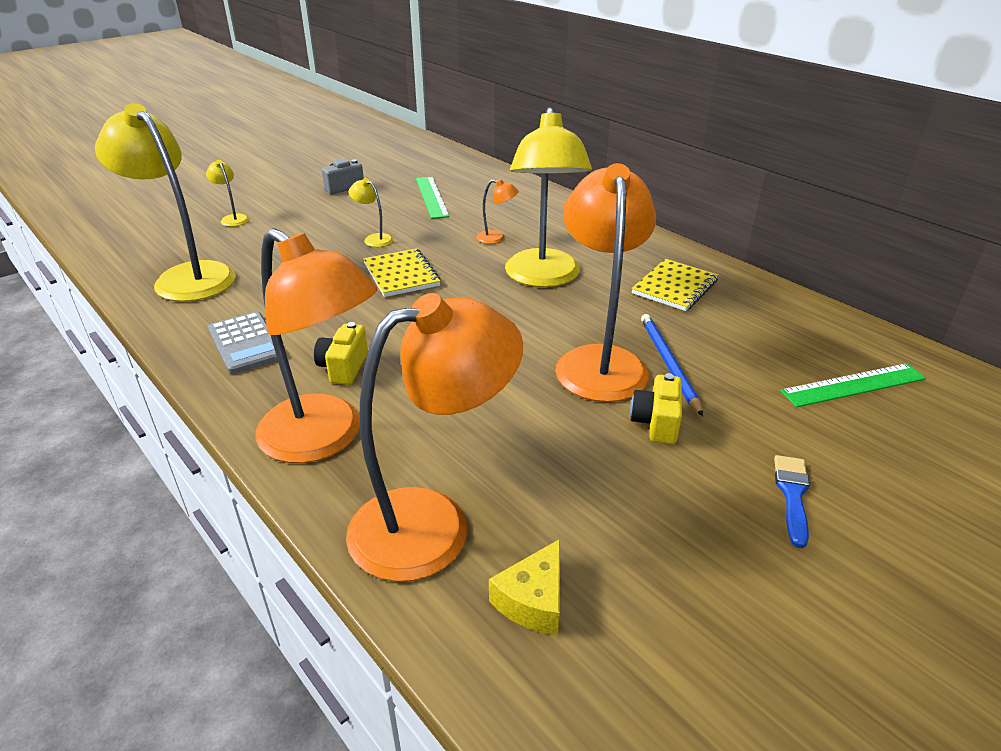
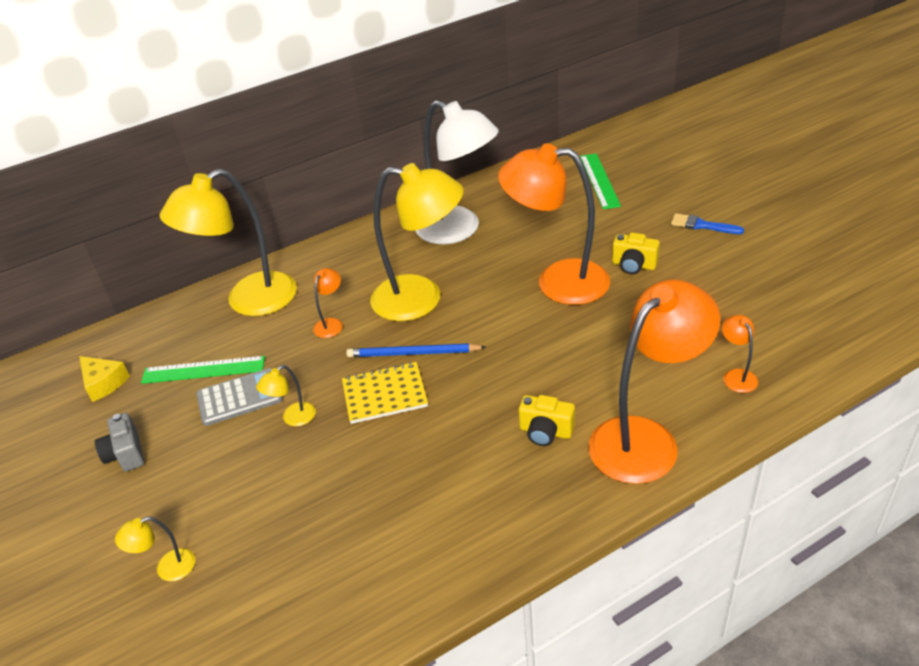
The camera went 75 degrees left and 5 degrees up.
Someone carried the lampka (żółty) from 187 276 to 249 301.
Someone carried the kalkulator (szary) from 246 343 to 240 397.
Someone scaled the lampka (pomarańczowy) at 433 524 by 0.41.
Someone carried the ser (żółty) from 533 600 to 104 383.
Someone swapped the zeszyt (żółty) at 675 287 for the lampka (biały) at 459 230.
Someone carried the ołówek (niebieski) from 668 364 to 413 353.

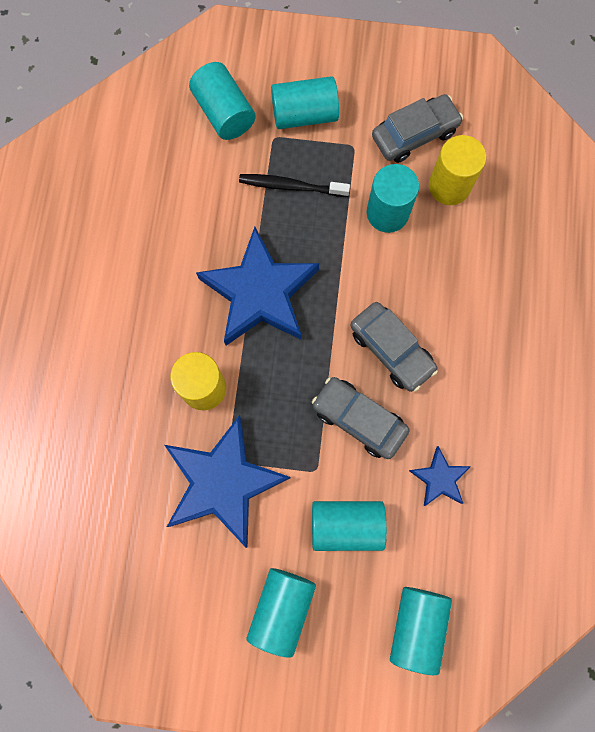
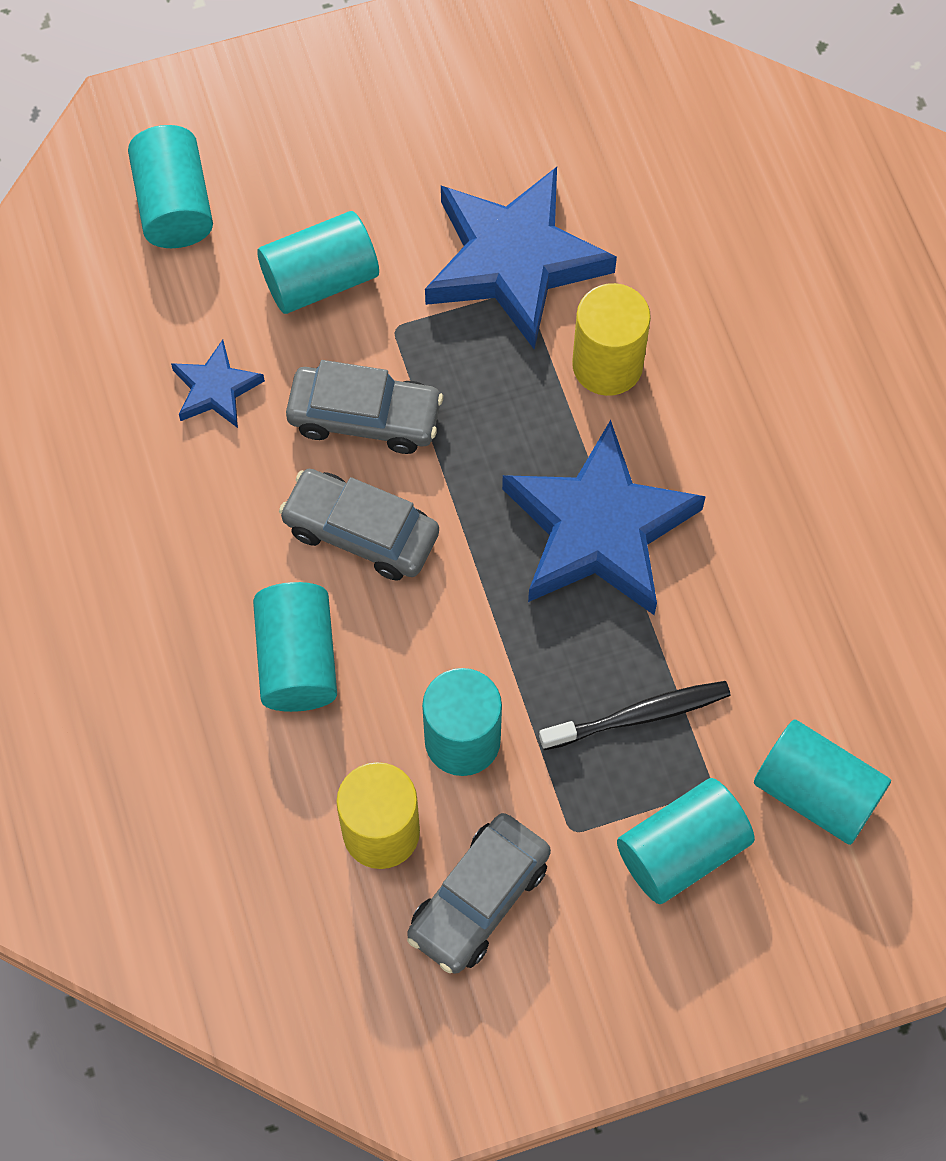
The camera went 155 degrees right and 10 degrees down.
Someone carried the walec (turkusowy) from 282 608 to 297 660.

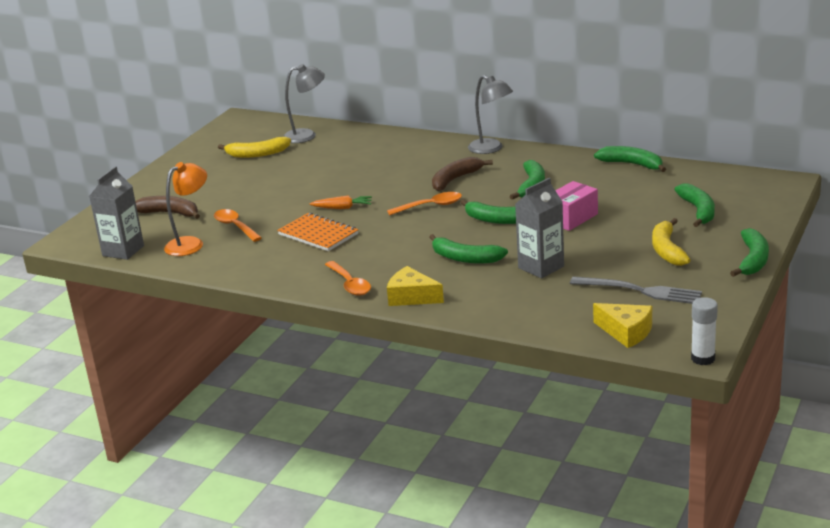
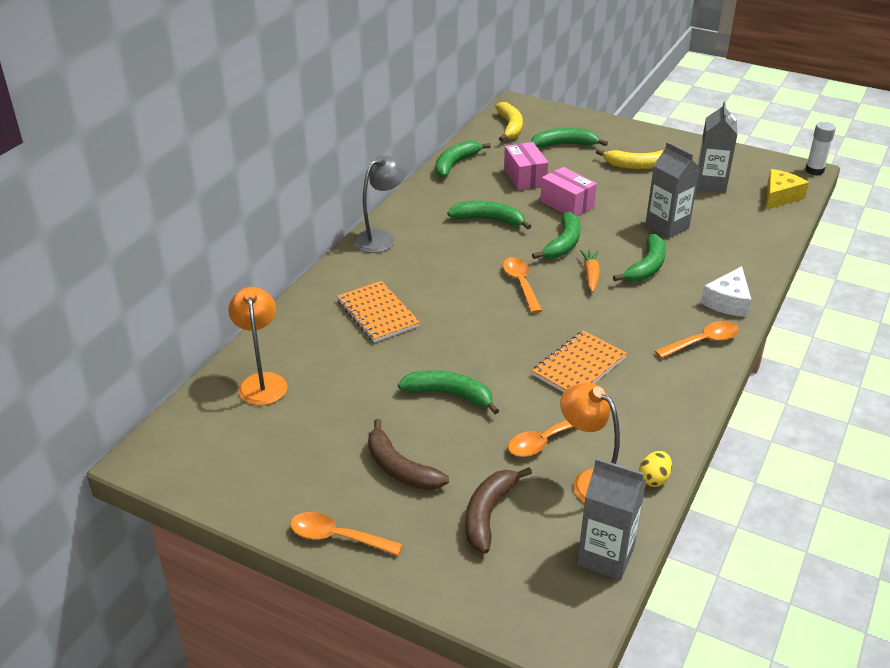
The camera went 90 degrees left and 10 degrees up.
Someone carried the banan (żółty) from 257 154 to 510 127.
Someone repainted the lampka (szary) at 306 135, which became the lampka (pomarańczowy) at 262 382.
Someone carried the marchewka (pomarańczowy) from 342 208 to 591 275.
Someone repainted the ser (żółty) at 411 297, which became the ser (biały) at 728 302.
Someone carried the banan (brązowy) from 455 179 to 400 468.
Someone swapped the widelec (szary) at 641 291 for the karton mleka (szary) at 710 184.
Someone carried the banan (zielony) from 753 260 to 449 394.
Someone put down the łyżka (pomarańczowy) at 337 537.
Someone put down the zeszyt (pomarańczowy) at 377 313.
Someone put down the pudełko (różowy) at 525 177.
Someone put down the jajko (żółty) at 654 479.

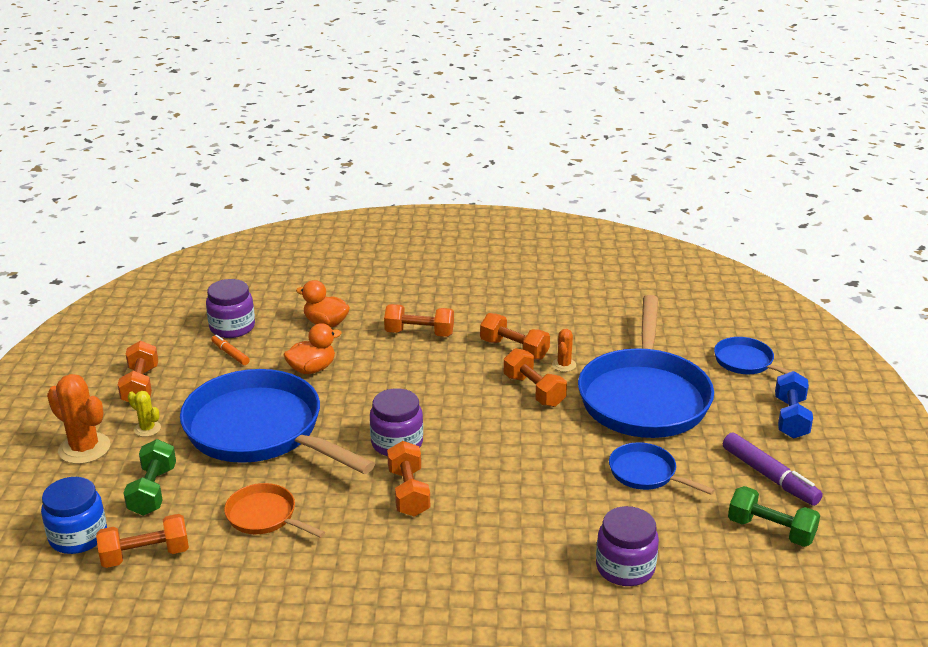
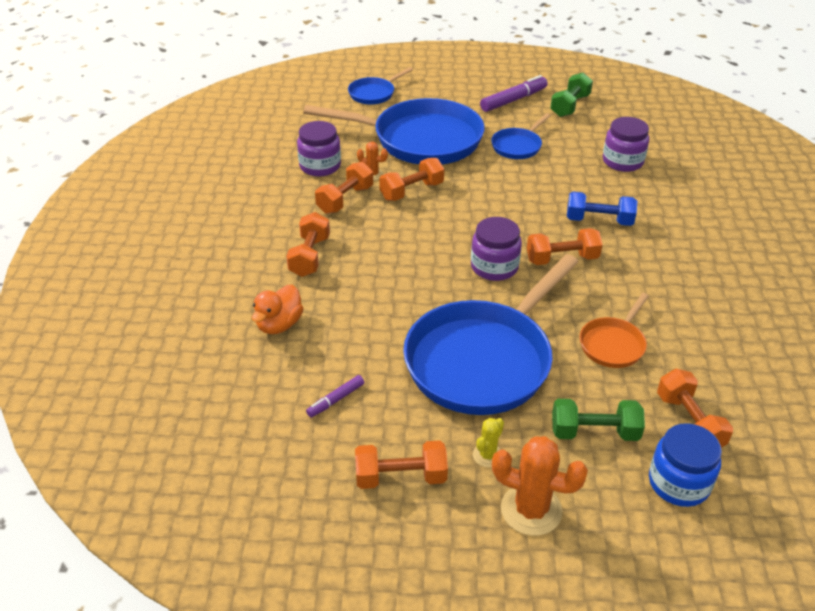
The camera went 90 degrees left and 10 degrees up.
Someone rotated the kaktus (pomarańczowy) at 84 448 by 75 degrees clockwise.
Someone carried the słoik (fioletowy) from 232 327 to 320 166.
Someone repainted the flamaster (pomarańczowy) at 230 354, which became the flamaster (fioletowy) at 336 400.
Someone took away the kaczka (pomarańczowy) at 312 369.
Someone carried the hantel (niebieski) from 791 418 to 599 221.

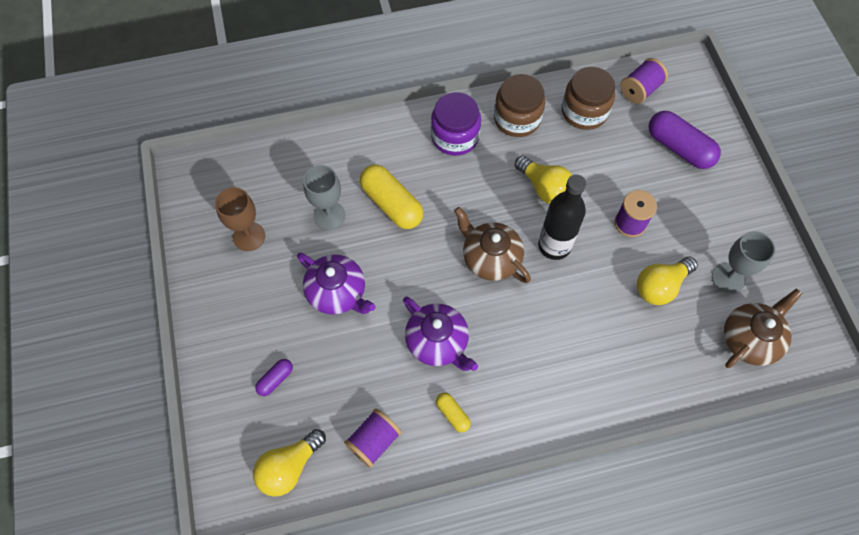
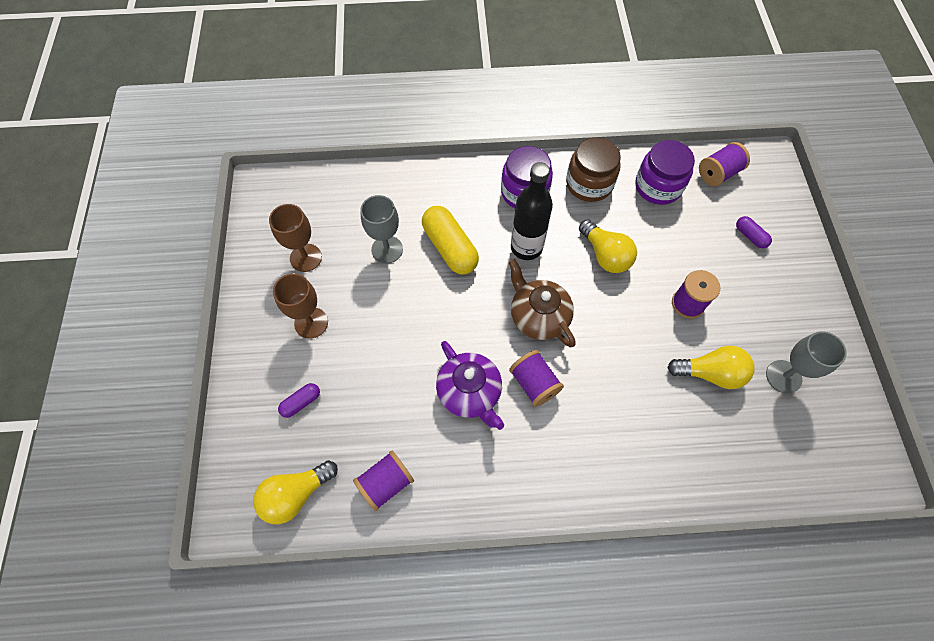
The camera went 10 degrees right and 0 degrees up.
Someone took away the imbryk (fioletowy) at 337 293.
Someone took away the kapsułka (żółty) at 452 414.
Someone carried the butelka (czarny) from 554 246 to 526 247.
Someone repainted the słoik (brązowy) at 584 111, which became the słoik (fioletowy) at 658 186.
Someone rotated the żarówka (żółty) at 660 286 by 150 degrees counterclockwise.
Someone scaled the kapsułka (fioletowy) at 679 148 by 0.50.
Someone took away the imbryk (brązowy) at 750 339.
Someone put down the kielich (brązowy) at 311 323.
Someone put down the szpulka (fioletowy) at 534 383.

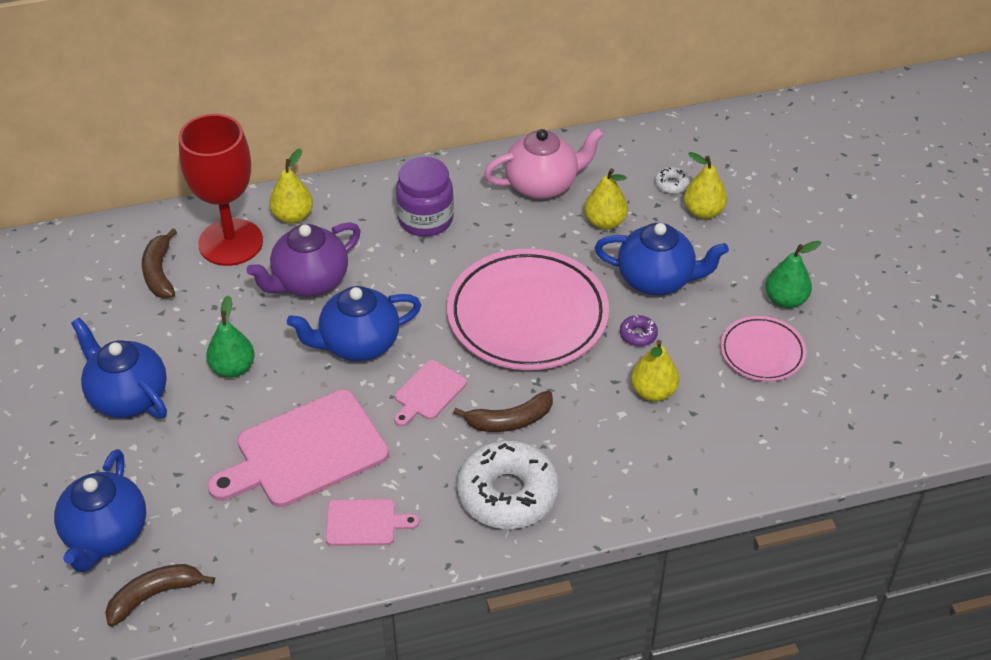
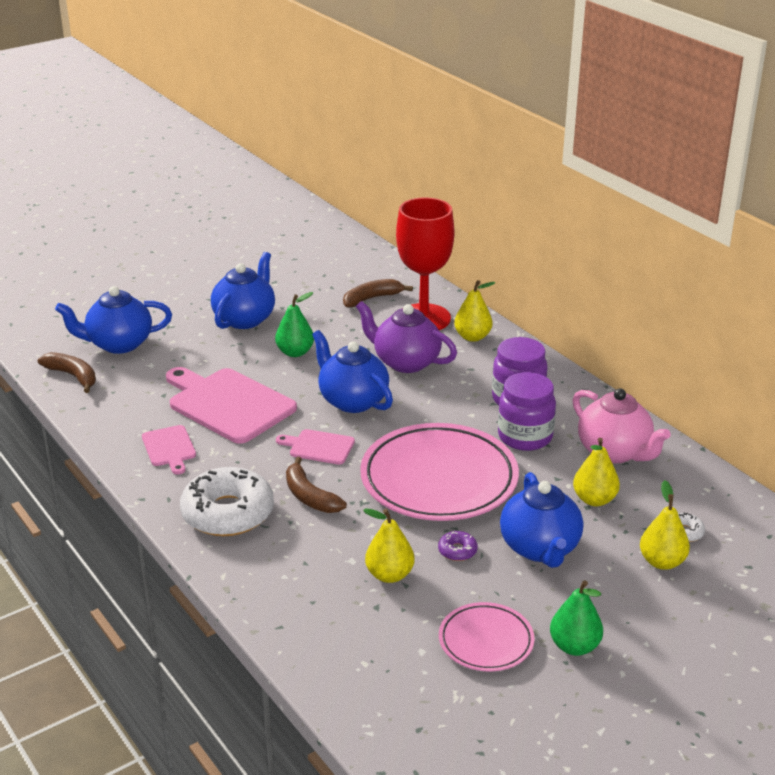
The camera went 70 degrees right and 15 degrees down.
Someone put down the słoik (fioletowy) at 525 437.

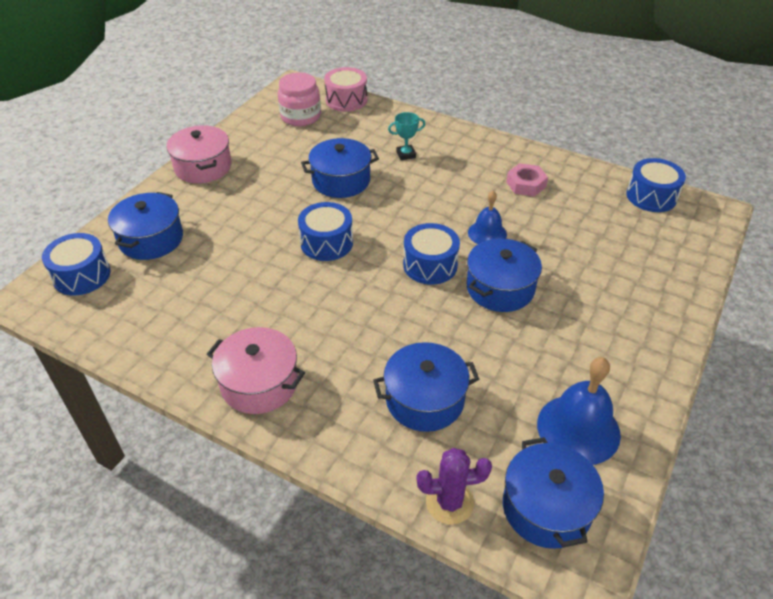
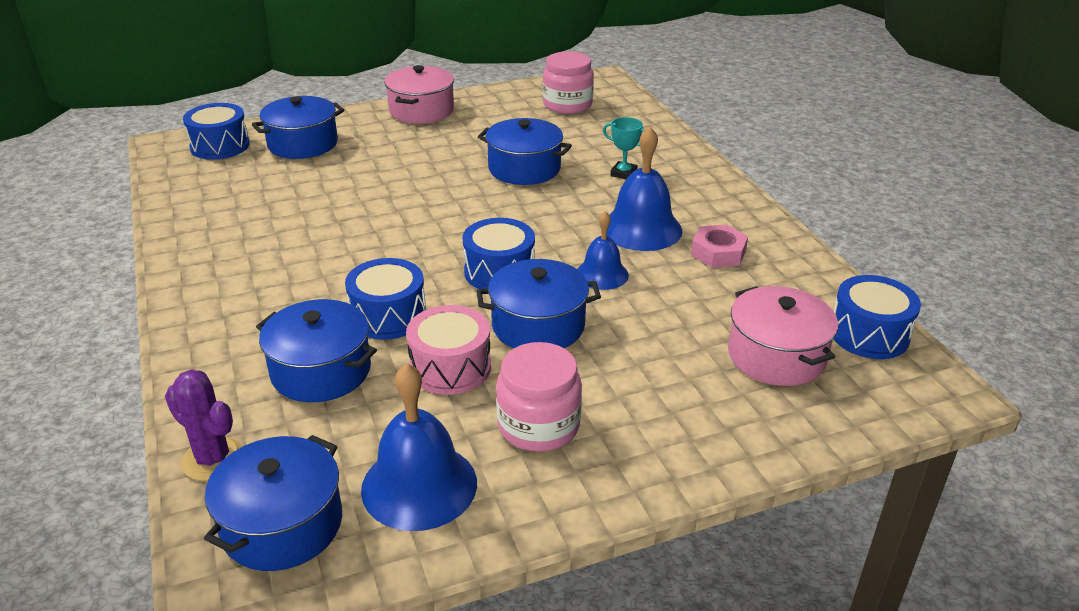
The camera went 40 degrees right and 10 degrees down.
Someone carried the garnek (różowy) from 259 383 to 776 356.
Someone carried the bęben (niebieski) from 326 243 to 388 316.
Someone carried the bęben (różowy) from 346 100 to 450 367.
Someone put down the słoik (różowy) at 538 426.
Someone put down the dzwonek (niebieski) at 641 229.

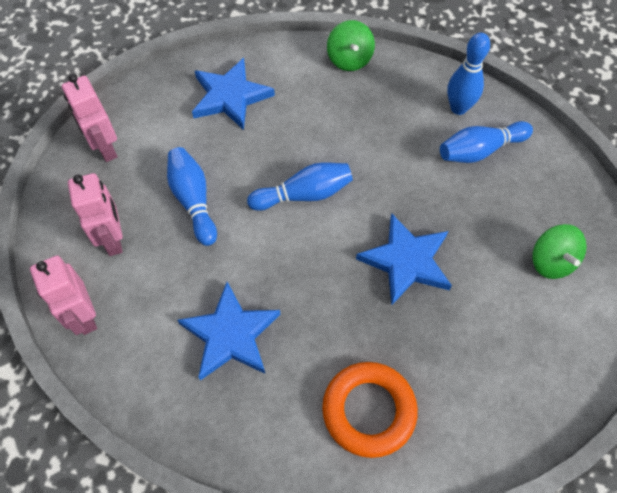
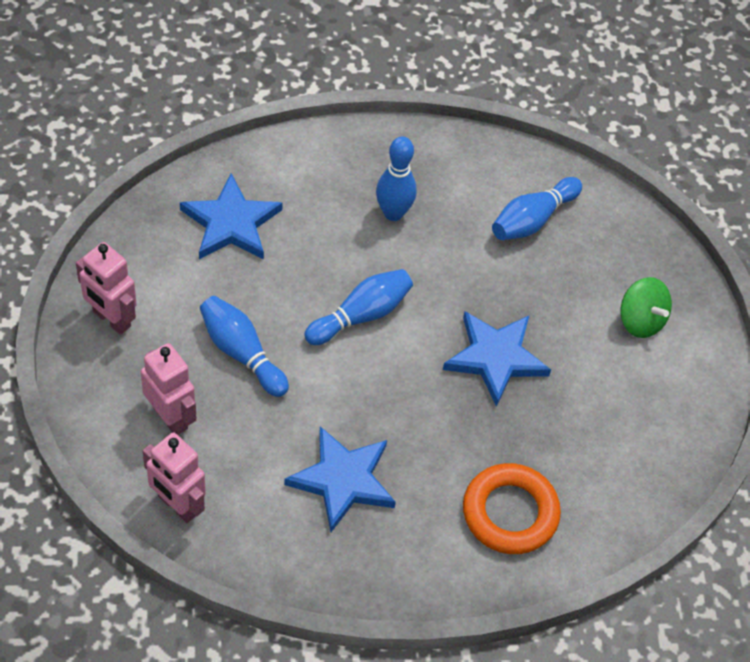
The camera went 25 degrees left and 5 degrees down.
Someone took away the bączek (zielony) at 349 59.
Someone carried the kręgiel (niebieski) from 458 108 to 393 213.

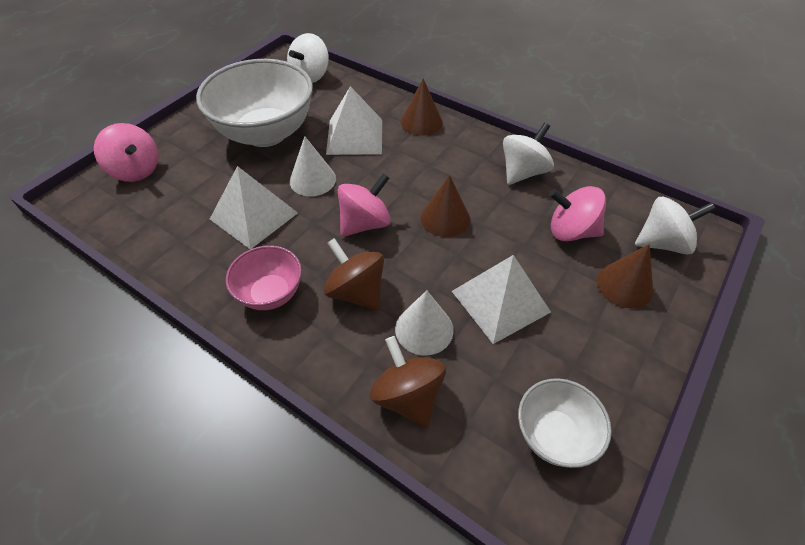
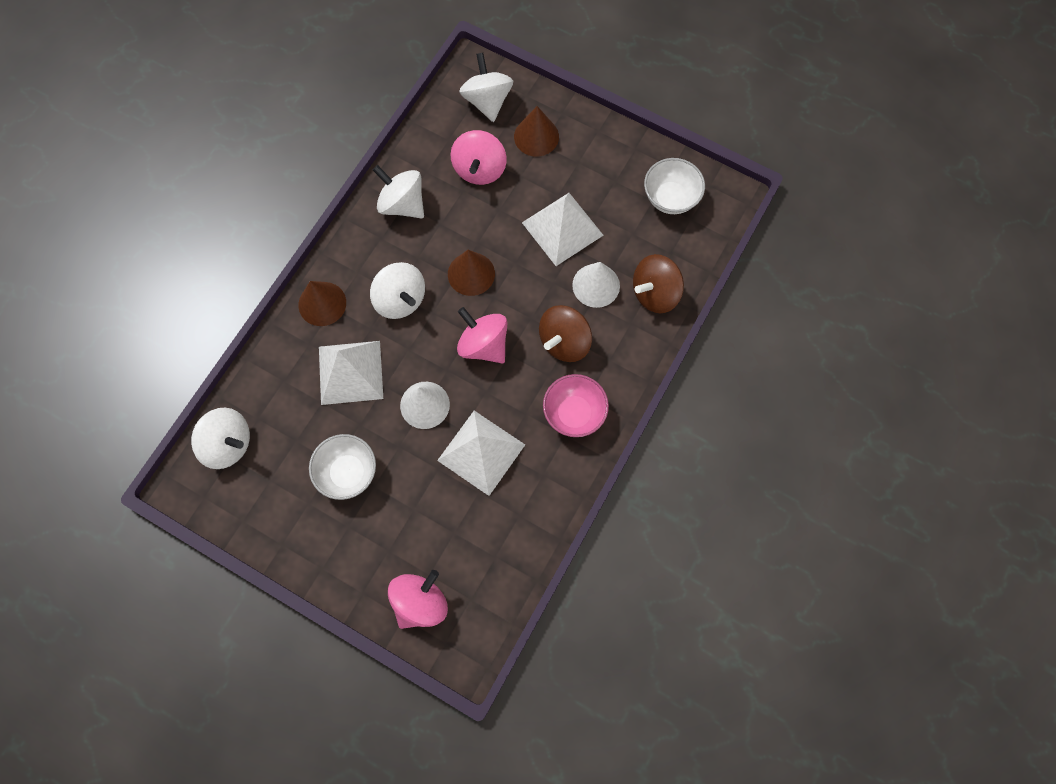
The camera went 95 degrees left and 20 degrees up.
Someone scaled the miska (biały) at 266 133 by 0.52.
Someone put down the bączek (biały) at 400 300.

